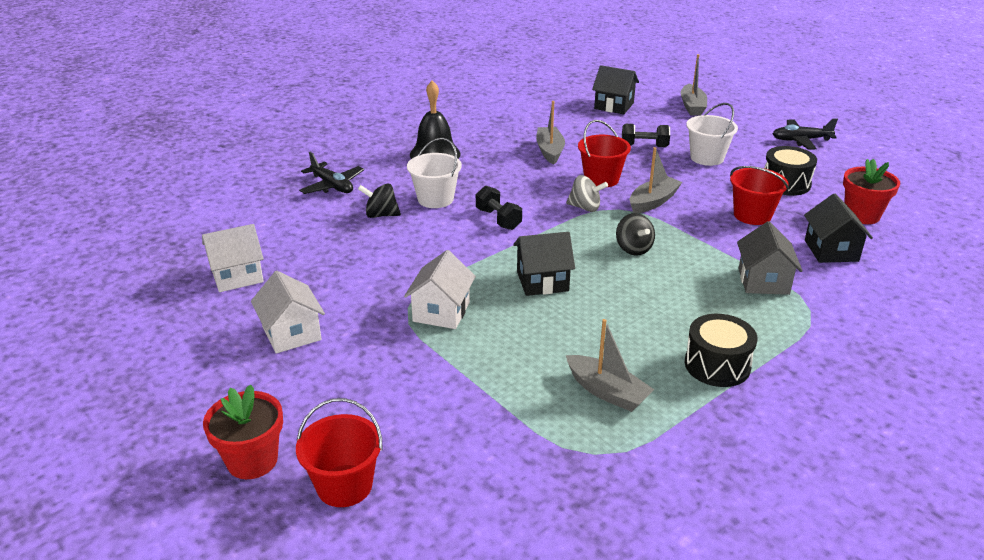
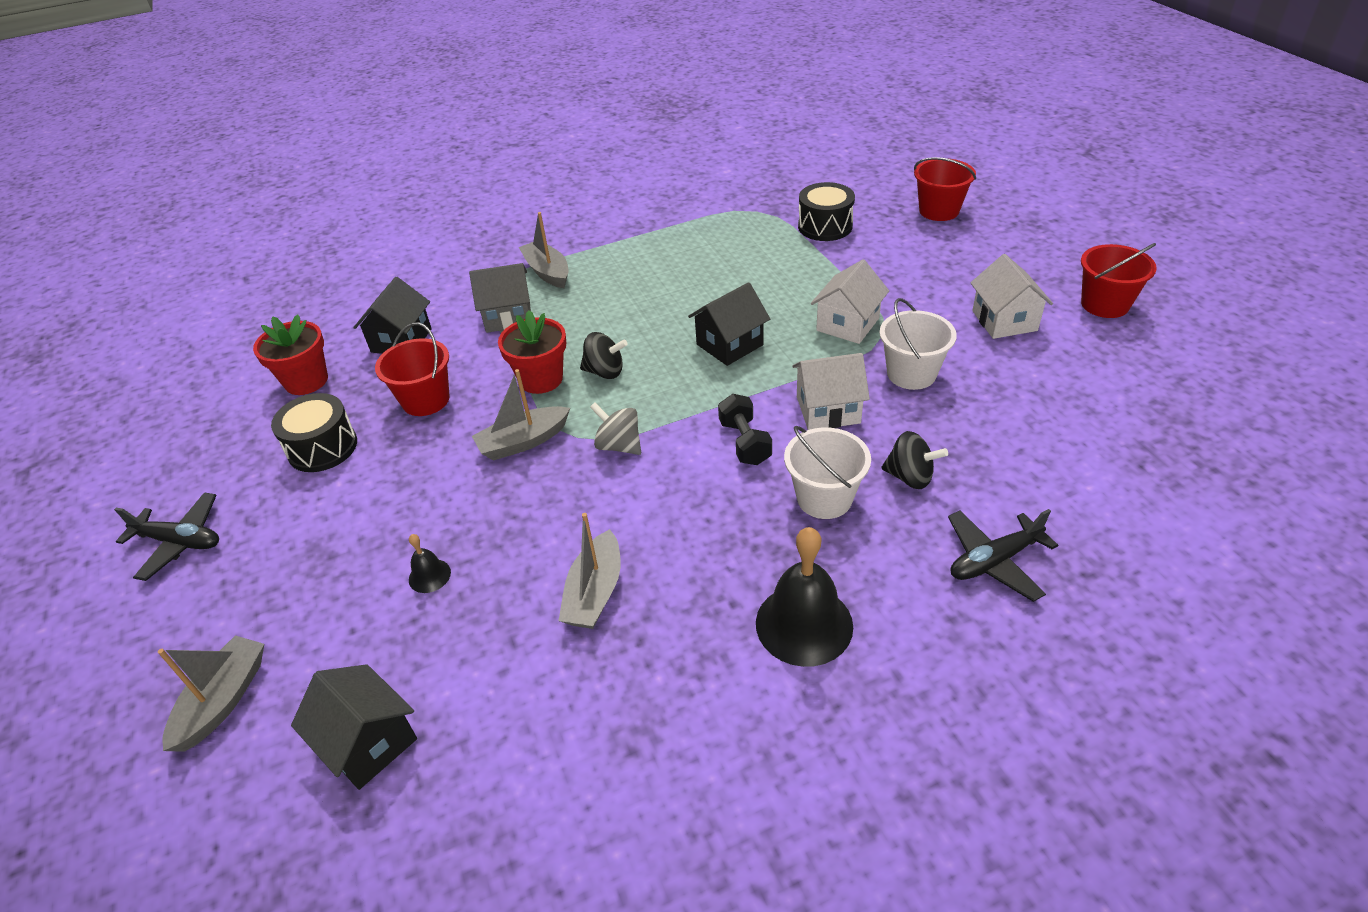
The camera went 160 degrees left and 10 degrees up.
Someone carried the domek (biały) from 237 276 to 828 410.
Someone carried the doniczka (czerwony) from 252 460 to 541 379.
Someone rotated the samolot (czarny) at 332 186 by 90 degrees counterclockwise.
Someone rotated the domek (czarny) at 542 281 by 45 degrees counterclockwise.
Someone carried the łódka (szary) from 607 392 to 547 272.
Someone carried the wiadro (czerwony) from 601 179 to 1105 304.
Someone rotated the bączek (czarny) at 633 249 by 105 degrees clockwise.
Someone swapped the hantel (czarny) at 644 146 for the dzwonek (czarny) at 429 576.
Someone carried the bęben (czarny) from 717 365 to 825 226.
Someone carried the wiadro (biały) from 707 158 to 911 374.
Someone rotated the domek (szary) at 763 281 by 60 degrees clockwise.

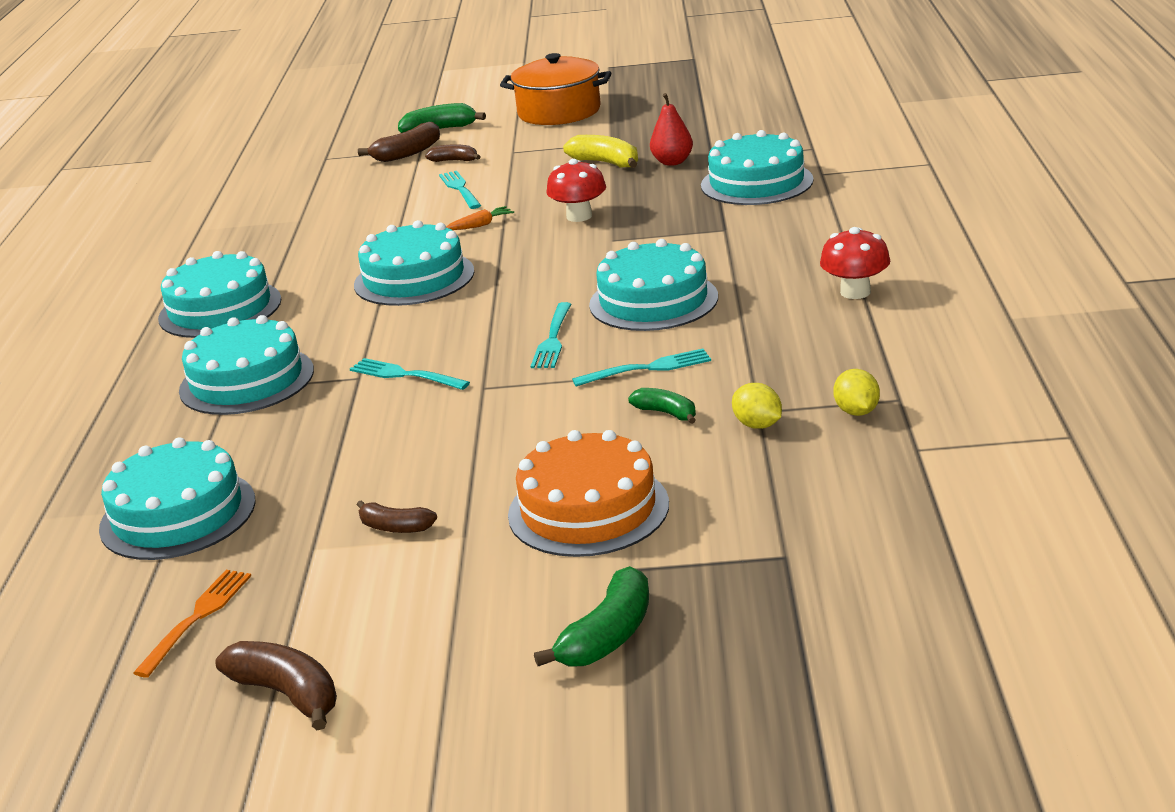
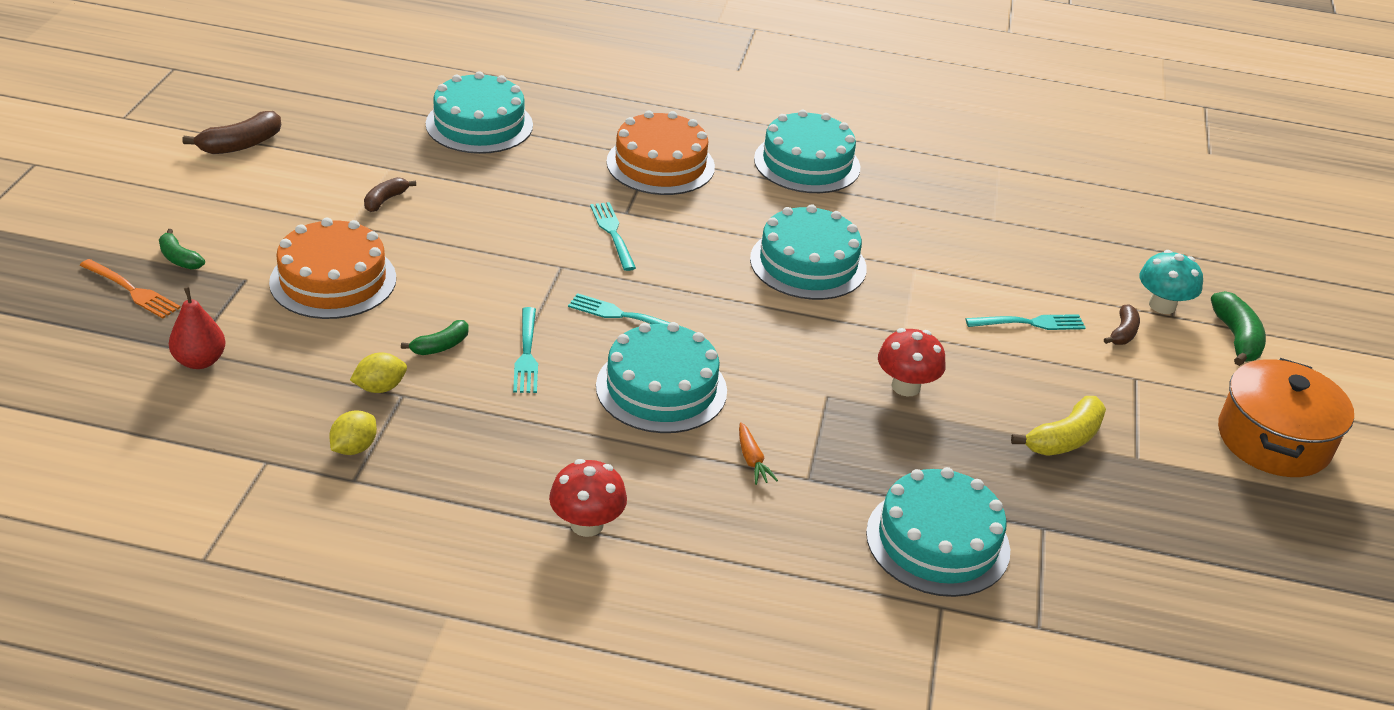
The camera went 95 degrees right and 10 degrees up.
Someone carried the widelec (pomarańczowy) from 197 618 to 131 290.
Someone repainted the tort (turkusowy) at 246 380, which became the tort (pomarańczowy) at 660 164.
Someone rotated the widelec (turkusowy) at 405 375 by 60 degrees counterclockwise.
Someone swapped the banan (brązowy) at 407 153 for the grzyb (turkusowy) at 1162 305.
Someone carried the marchewka (pomarańczowy) from 480 225 to 752 460.
Someone scaled the banan (zielony) at 608 636 by 0.63.
Someone carried the gruszka (czerwony) from 672 162 to 200 361.
Someone rotated the cytryna (żółty) at 856 411 by 60 degrees counterclockwise.

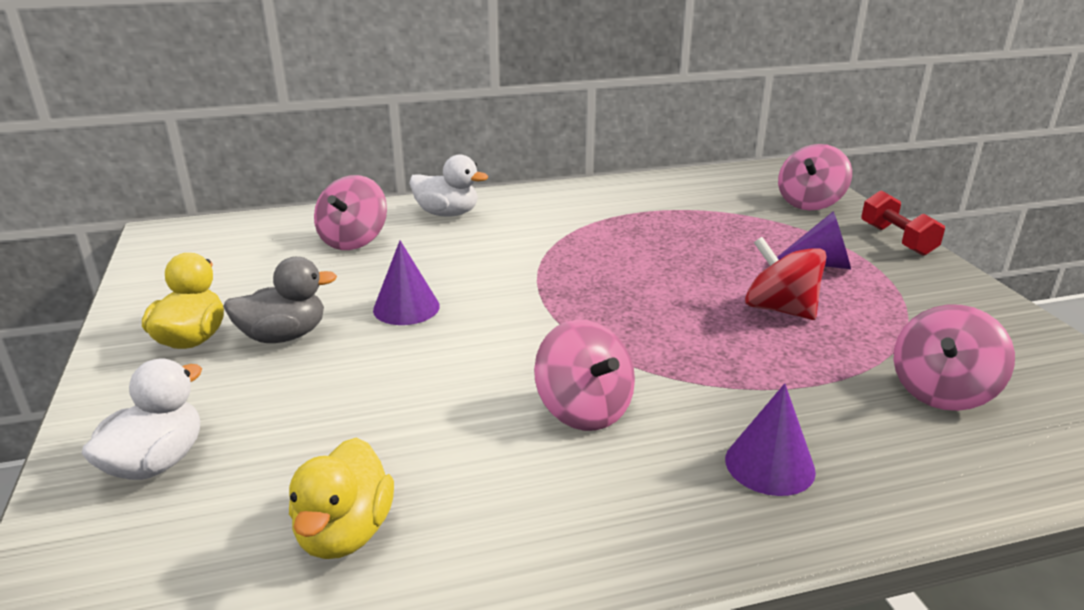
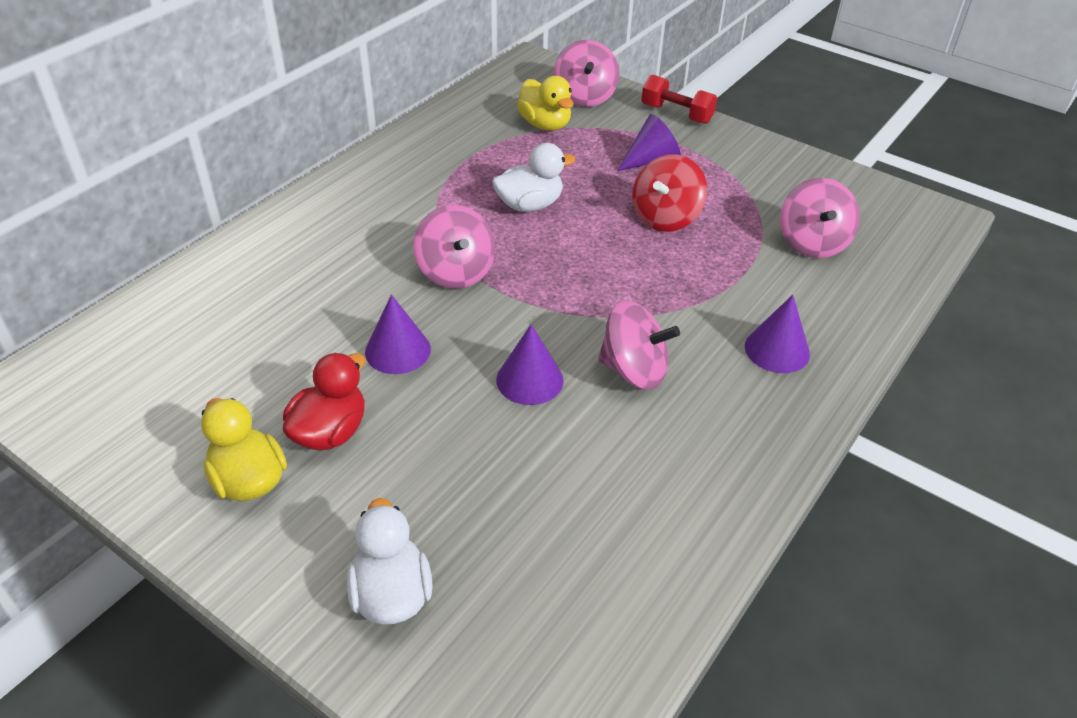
The camera went 40 degrees left and 15 degrees up.
Someone repainted the kaczka (szary) at 284 336, which became the kaczka (czerwony) at 330 432.
Someone carried the kaczka (żółty) from 345 533 to 545 124.
Someone carried the bączek (różowy) from 354 240 to 455 272.
Someone carried the kaczka (biały) from 447 213 to 530 205.
Someone rotated the bączek (czerwony) at 780 309 by 60 degrees counterclockwise.
Someone put down the stożek (fioletowy) at 529 380.

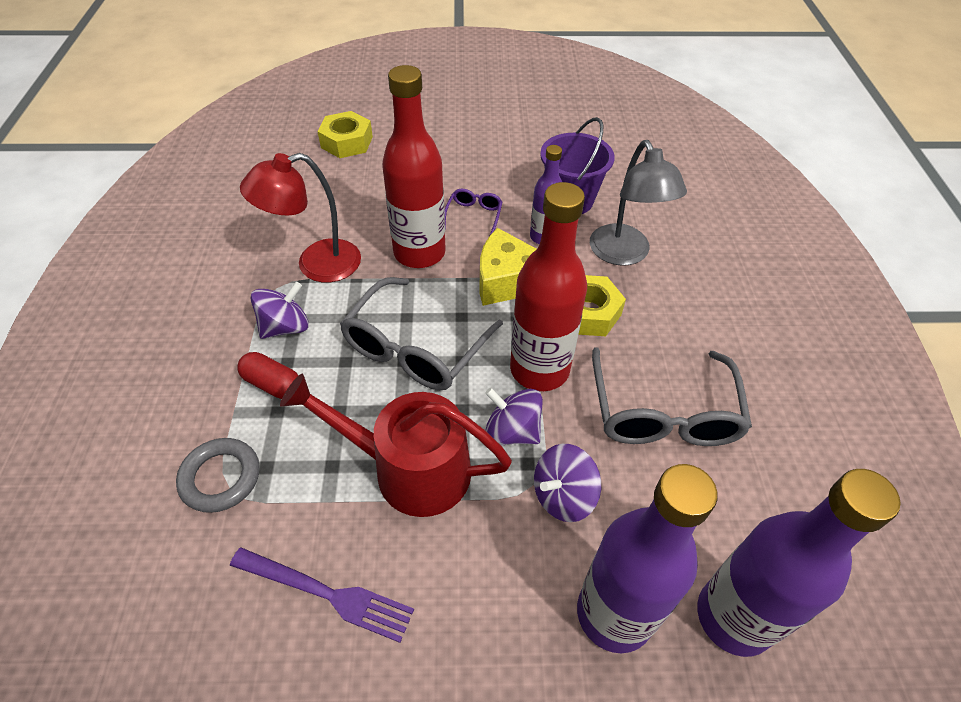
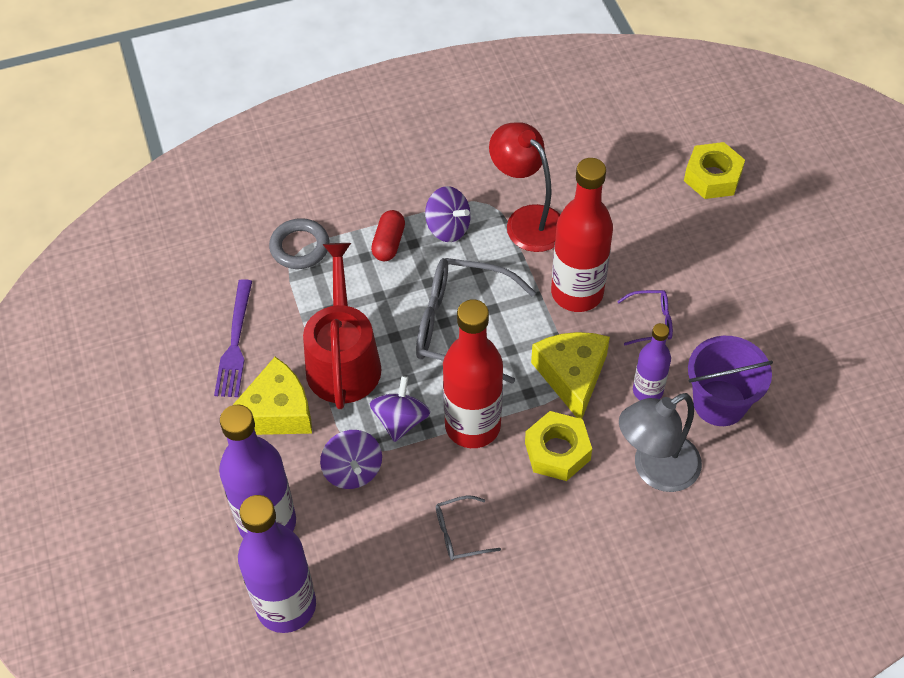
The camera went 75 degrees right and 5 degrees up.
Someone rotated the bączek (fioletowy) at 563 495 by 150 degrees counterclockwise.
Someone scaled the okulary (szary) at 663 413 by 0.48.
Someone put down the ser (żółty) at 276 412.

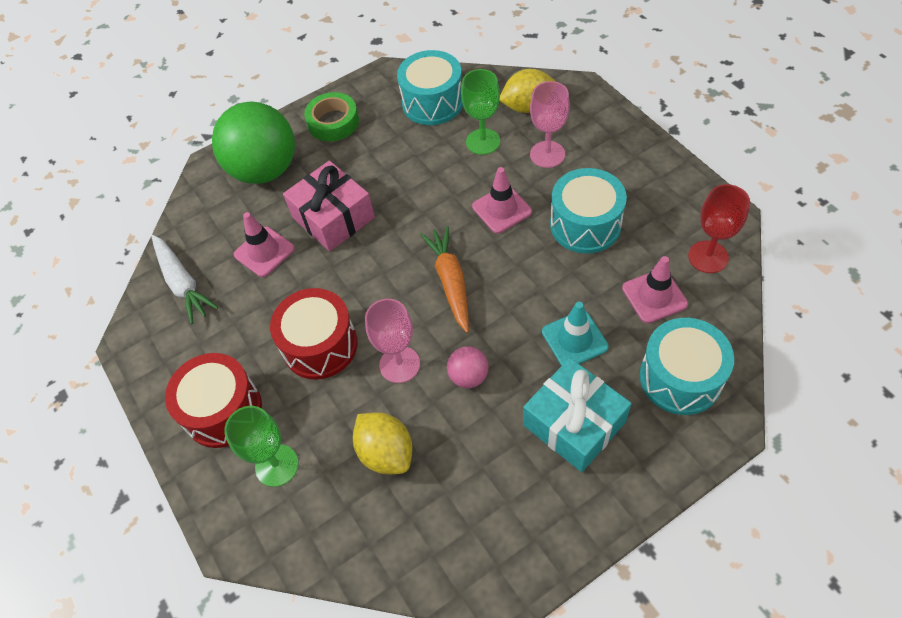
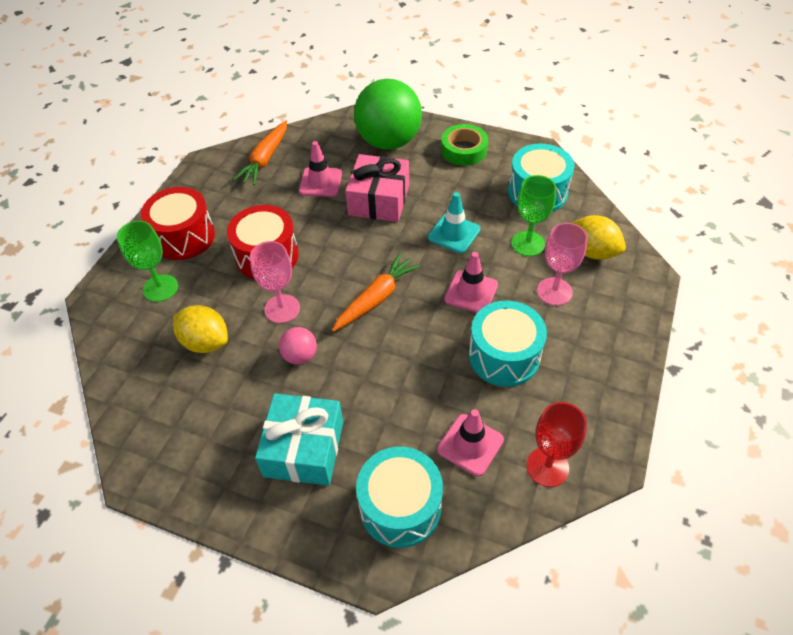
The camera went 50 degrees right and 5 degrees down.
Someone repainted the marchewka (biały) at 182 283, which became the marchewka (pomarańczowy) at 265 159.
Someone rotated the cytryna (żółty) at 386 452 by 75 degrees counterclockwise.
Someone carried the pachołek (turkusowy) from 574 339 to 454 233.

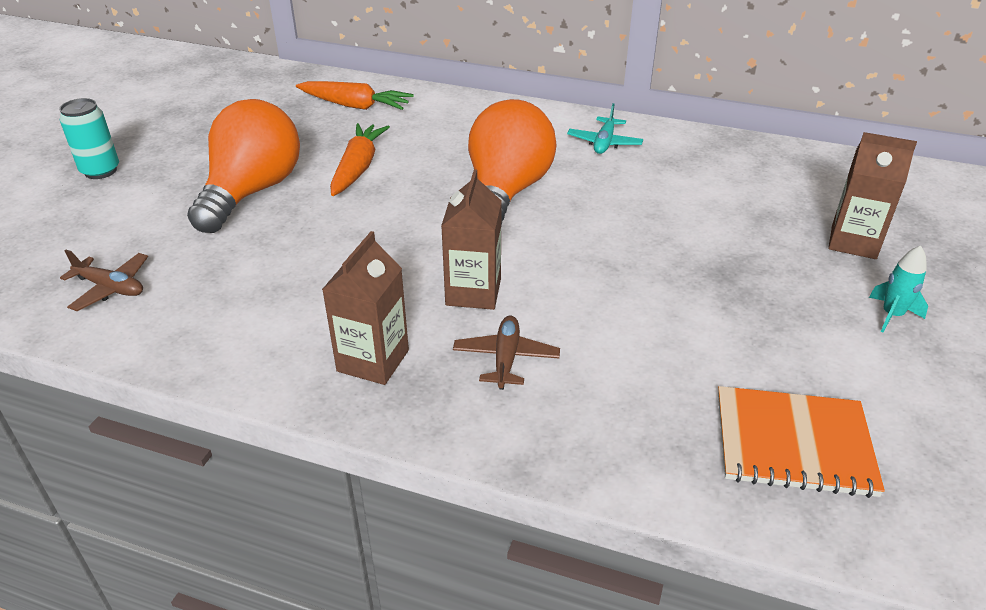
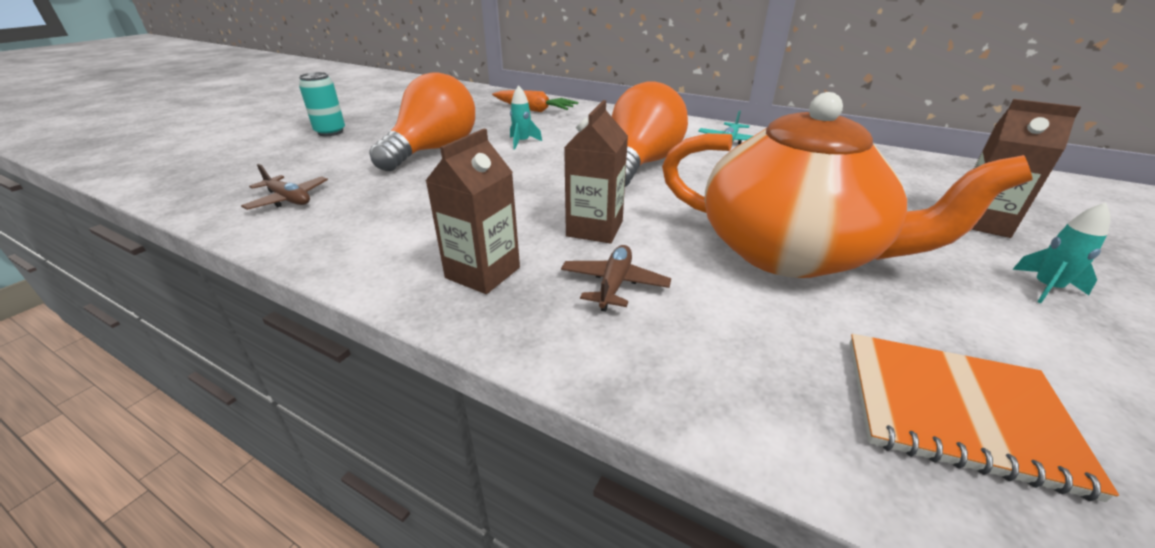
The camera went 10 degrees right and 5 degrees down.
Someone swapped the marchewka (pomarańczowy) at 358 168 for the rakieta (turkusowy) at 522 142.
Someone put down the imbryk (pomarańczowy) at 790 252.

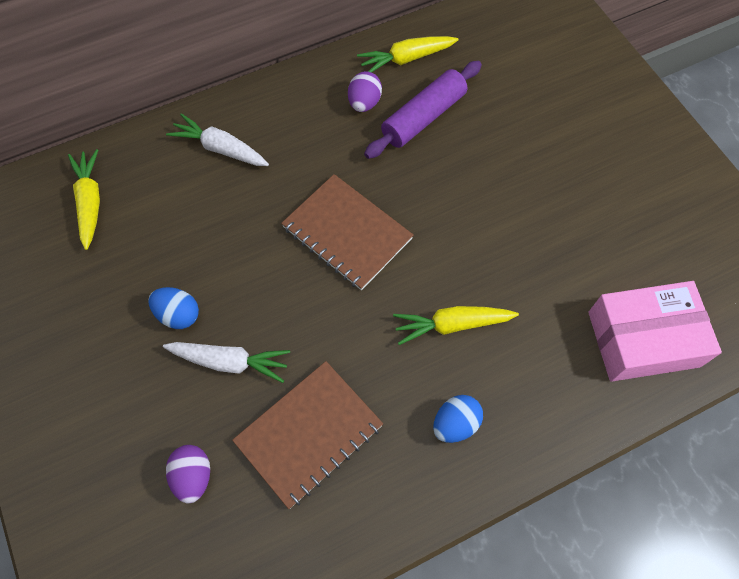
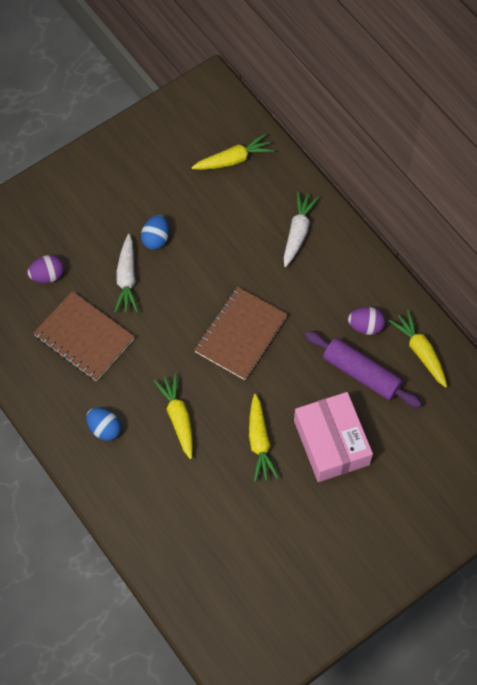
The camera went 80 degrees right and 0 degrees up.
Someone carried the pudełko (różowy) from 643 339 to 331 442.
Someone put down the marchewka (żółty) at 259 442.

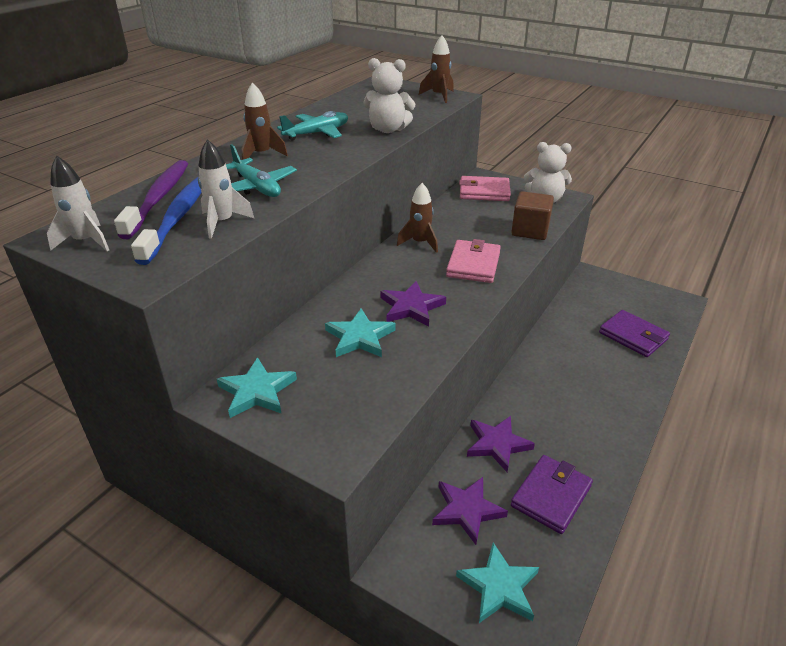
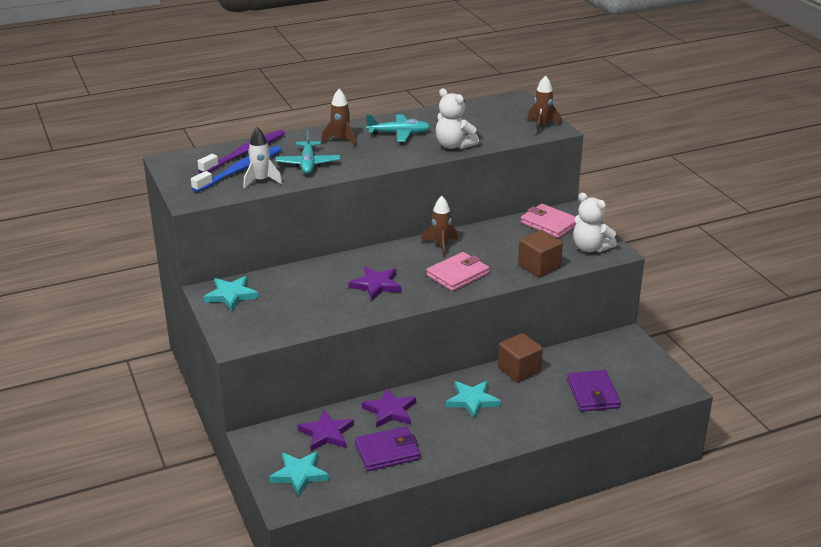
The camera went 35 degrees right and 5 degrees down.
Someone took away the rakieta (biały) at 86 242.
Someone carried the gwiazda (turkusowy) from 360 337 to 472 401.
Someone put down the sześcian (brązowy) at 519 370.

